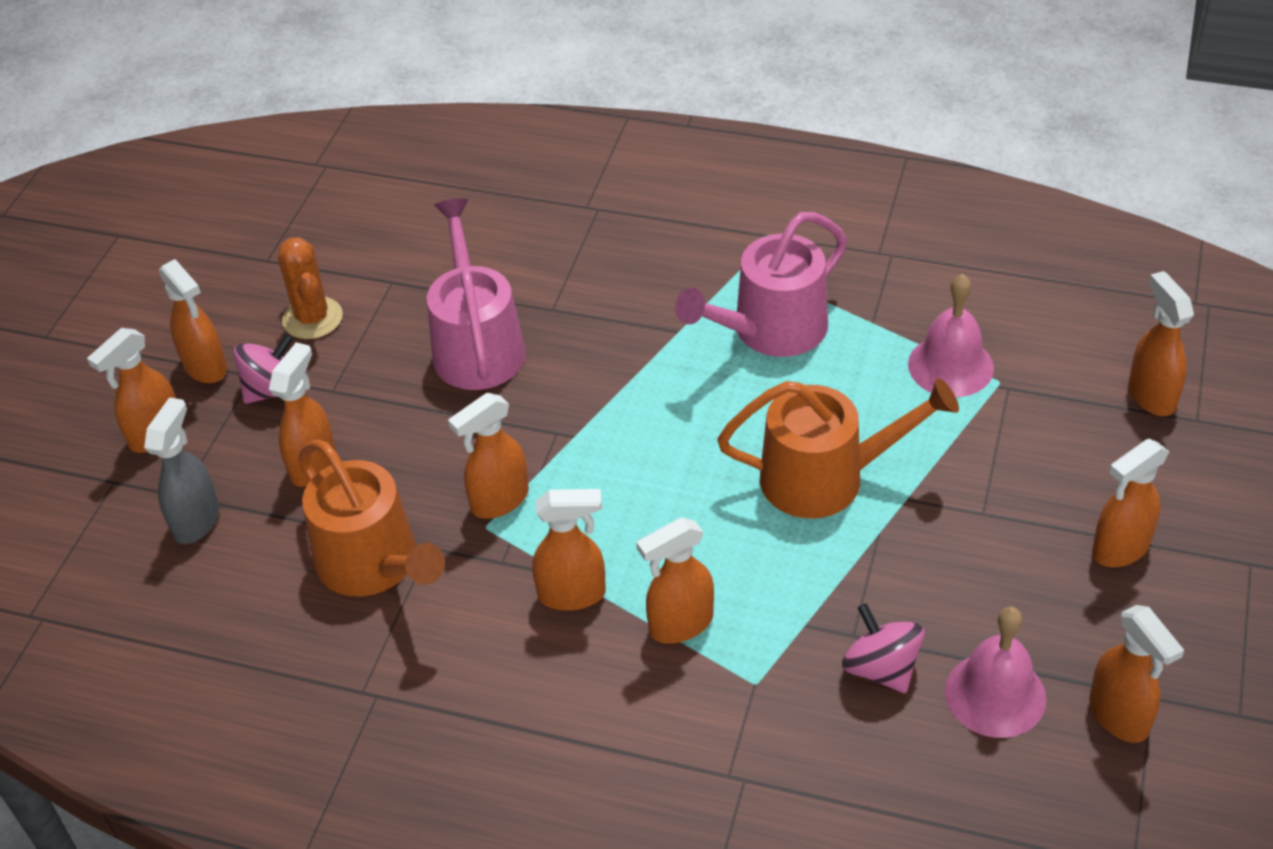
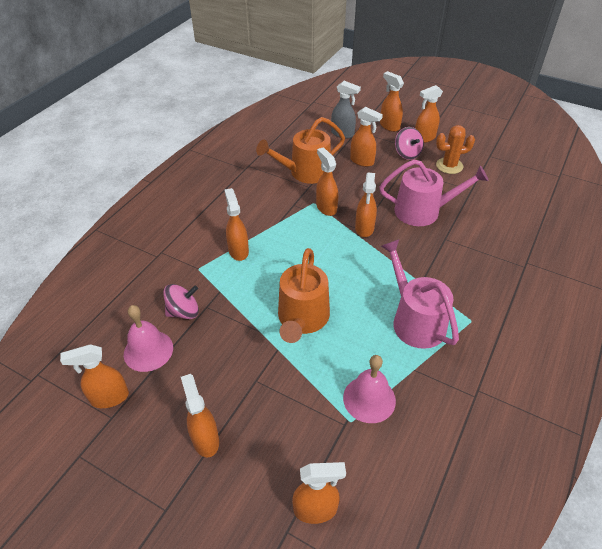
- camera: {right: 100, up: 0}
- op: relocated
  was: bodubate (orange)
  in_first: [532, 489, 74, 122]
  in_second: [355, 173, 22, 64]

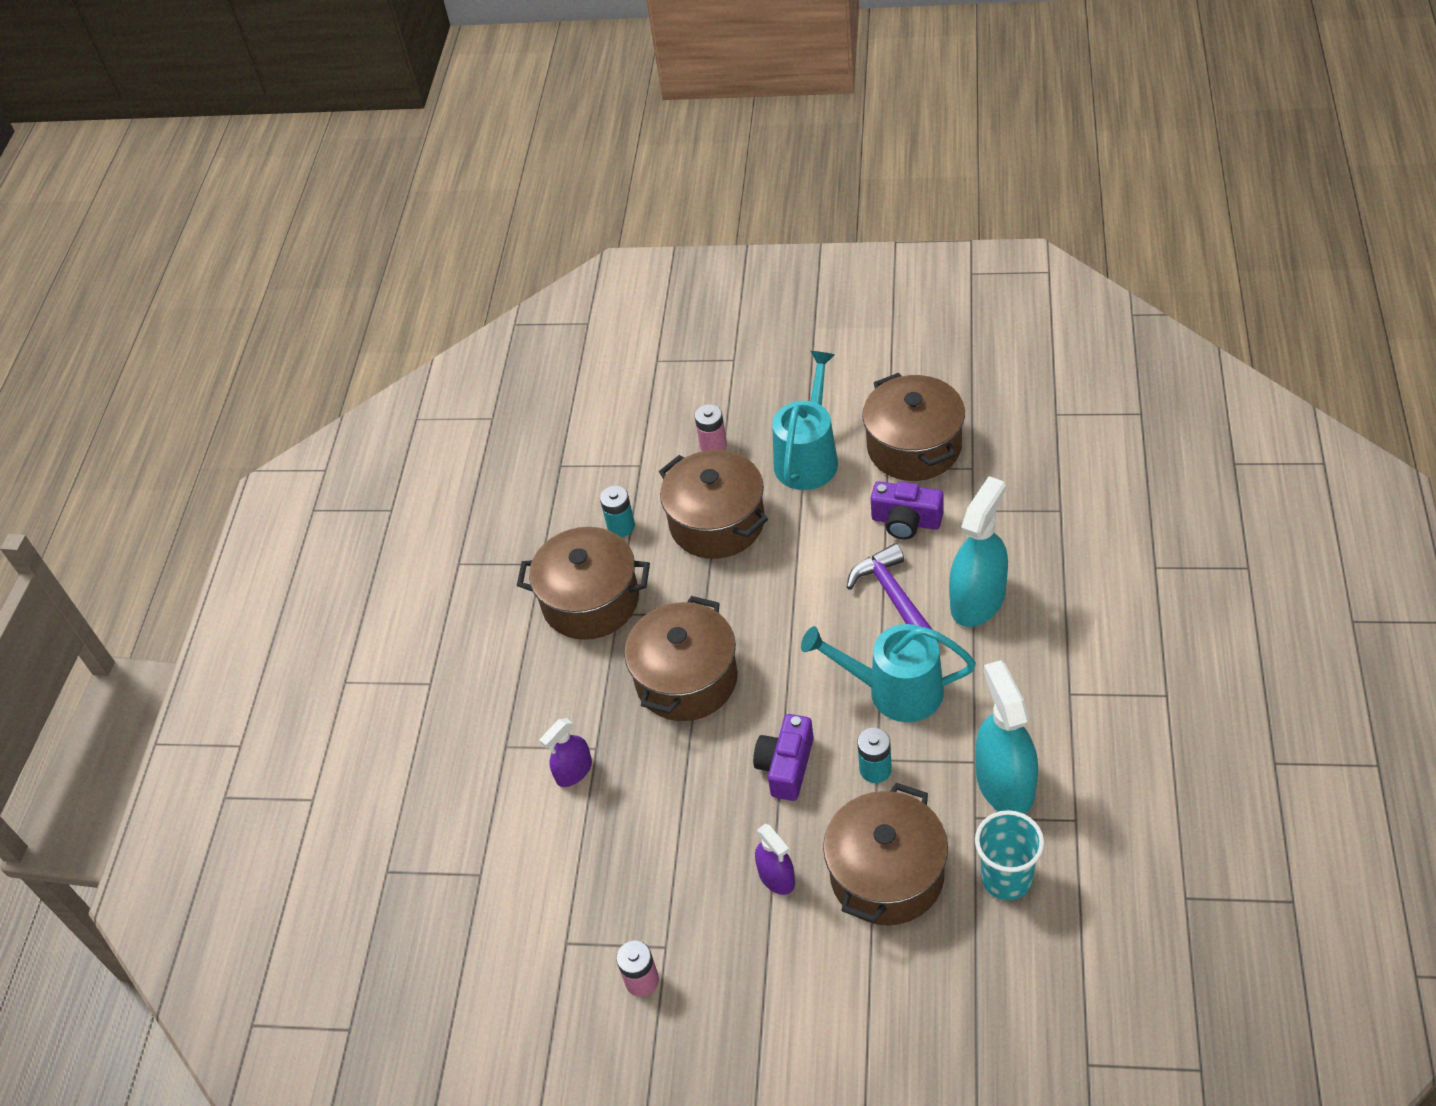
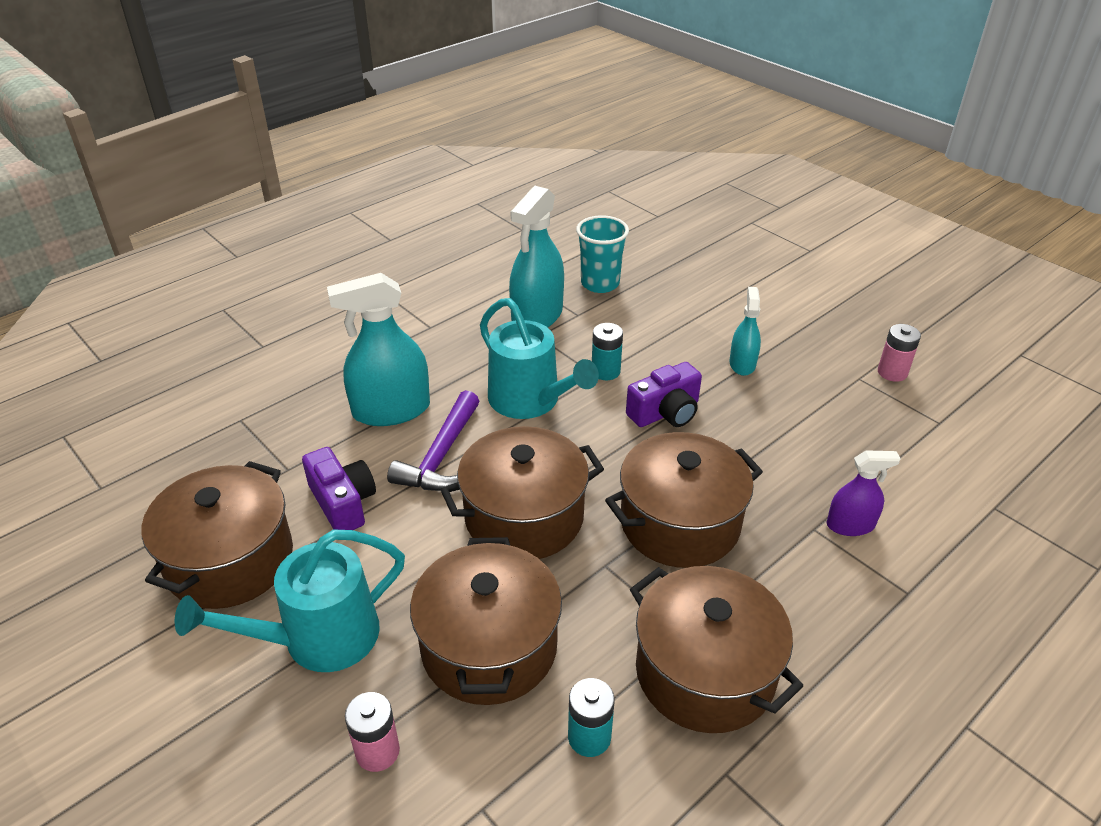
- camera: {right: -145, up: -10}
- op: relocated
  was: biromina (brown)
  in_first: [823, 783, 125, 142]
  in_second: [441, 426, 163, 133]
- op: colour
  was: bodubate (purple)
  now: bodubate (turquoise)
  in_first: [755, 824, 40, 71]
  in_second: [729, 287, 32, 89]

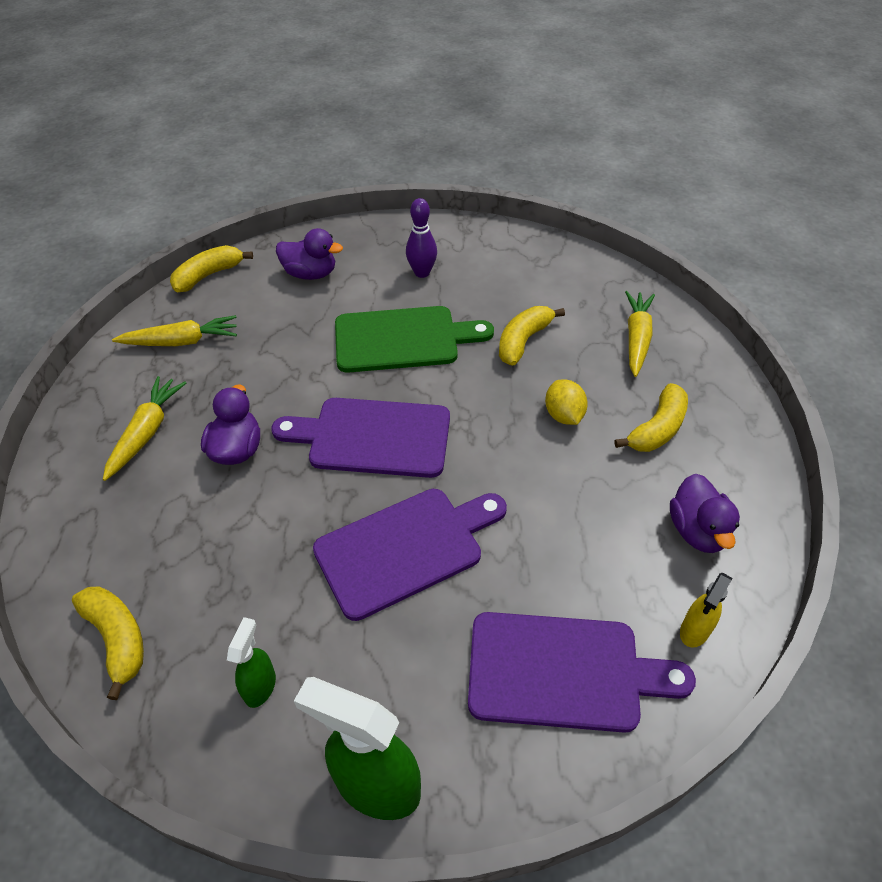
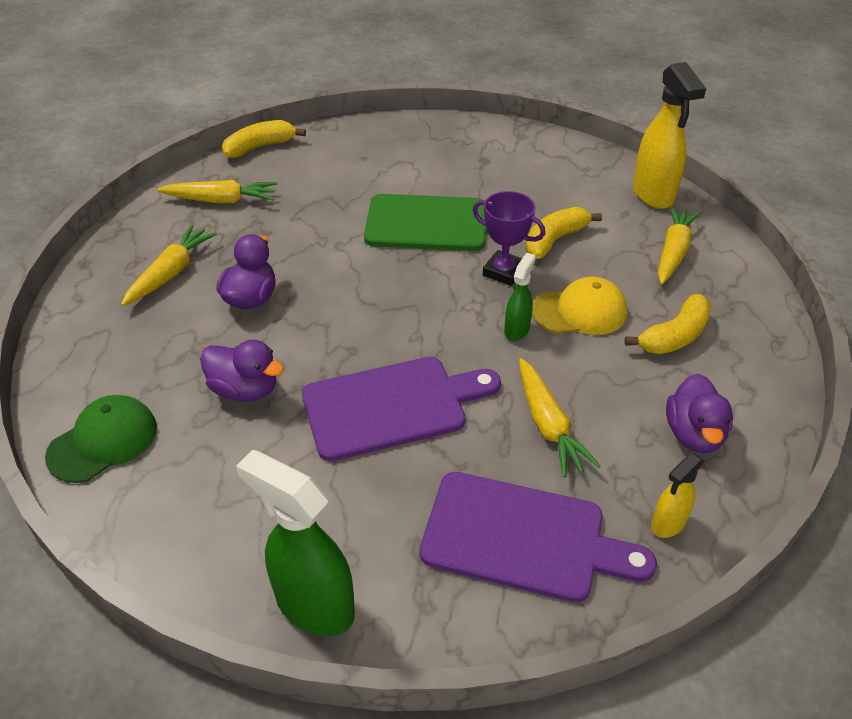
- camera: {right: 10, up: -5}
- op: exchanged
  was: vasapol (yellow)
  now: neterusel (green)
  in_first: [72, 586, 72, 114]
  in_second: [45, 395, 112, 88]
- op: relocated
  was: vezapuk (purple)
  in_first: [276, 228, 67, 52]
  in_second: [200, 340, 84, 62]
- op: appeared
  now: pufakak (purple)
  in_second: [473, 191, 72, 95]
- op: relocated
  was: bodubate (green)
  in_first: [227, 617, 49, 91]
  in_second: [504, 253, 32, 88]
- op: appeared
  now: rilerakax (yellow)
  in_second: [519, 358, 82, 120]
- op: exchanged
  was: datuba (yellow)
  now: neterusel (yellow)
  in_first: [545, 379, 43, 46]
  in_second: [532, 277, 96, 58]
- op: appeared
  now: bodubate (yellow)
  in_second: [633, 62, 73, 147]
- op: missing
  was: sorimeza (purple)
  in_first: [271, 398, 179, 80]
- op: missing
  was: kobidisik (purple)
  in_first: [406, 198, 31, 80]

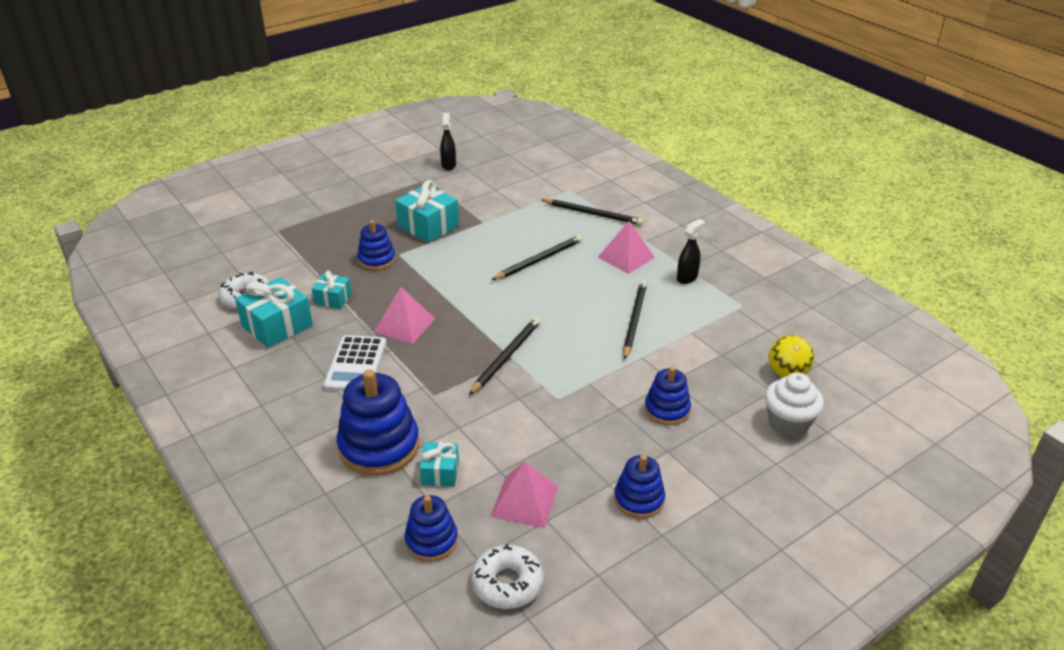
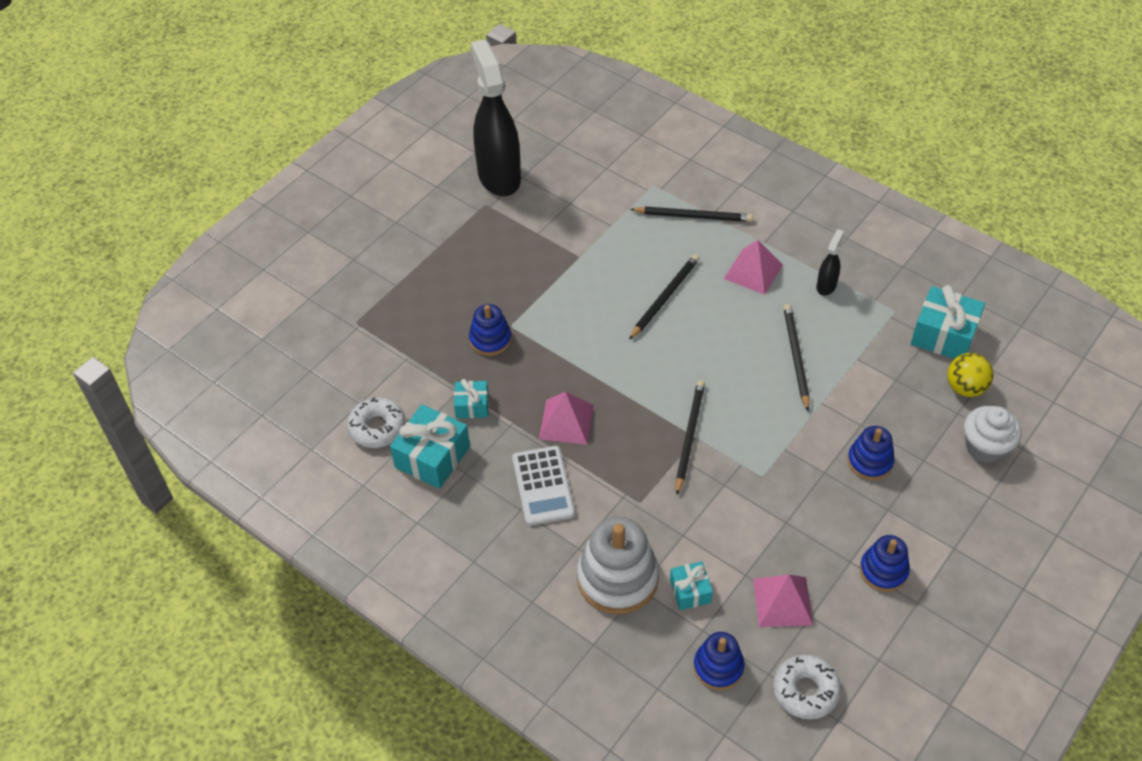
- camera: {right: -15, up: 15}
- op: size
  was: bodubate (black)
  in_first: [440, 113, 16, 58]
  in_second: [471, 39, 50, 157]
  ratio: 2.35
- op: colour
  was: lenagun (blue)
  now: lenagun (white)
  in_first: [337, 369, 82, 107]
  in_second: [577, 517, 82, 97]
- op: relocated
  was: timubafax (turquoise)
  in_first: [395, 180, 64, 63]
  in_second: [911, 285, 74, 74]

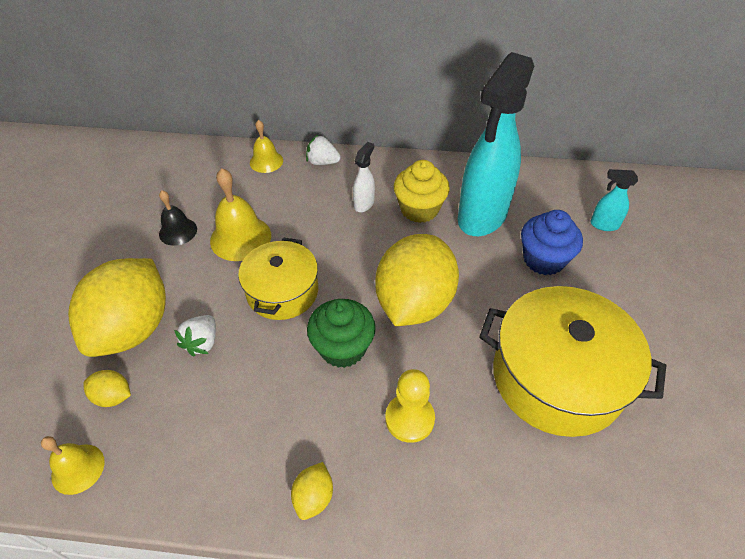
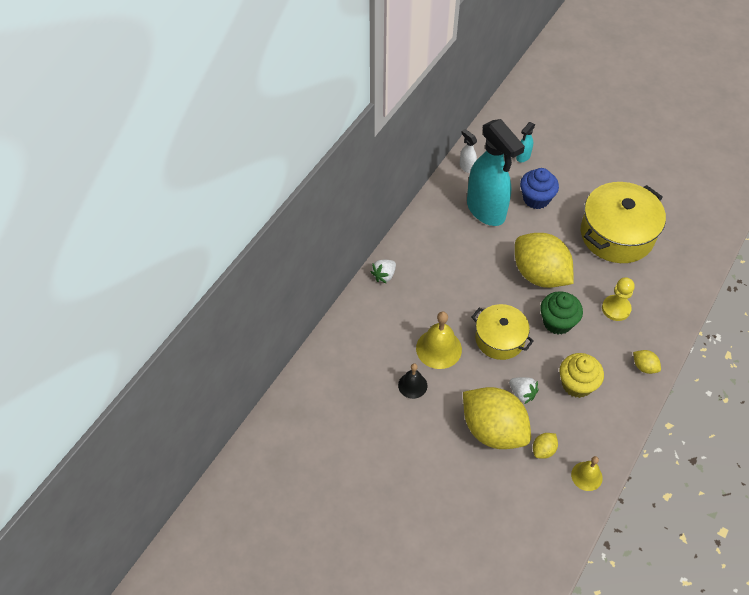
- camera: {right: -65, up: 5}
- op: relocated
  was: bodubate (white)
  in_first: [353, 142, 22, 70]
  in_second: [460, 129, 17, 44]
- op: relocated
  was: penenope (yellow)
  in_first: [394, 160, 56, 63]
  in_second: [559, 353, 45, 45]
- op: missing
  was: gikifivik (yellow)
  in_first: [250, 120, 33, 53]

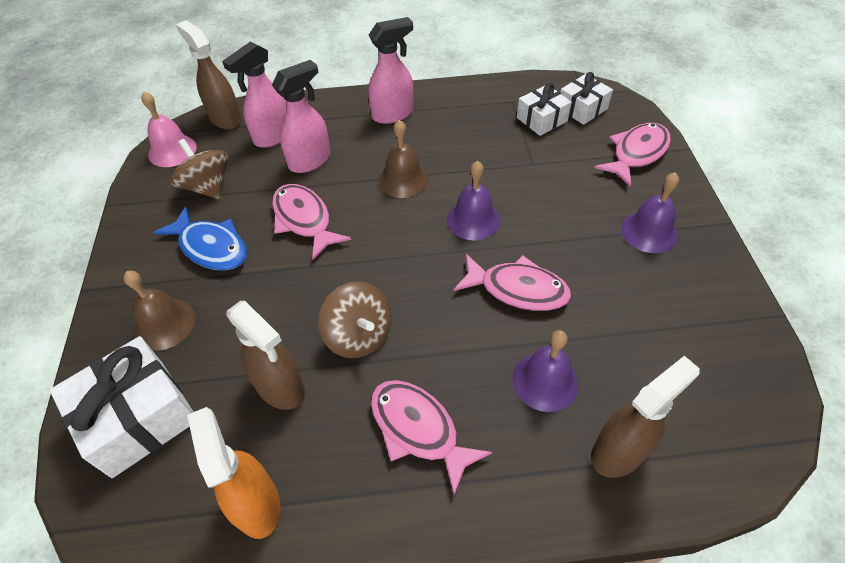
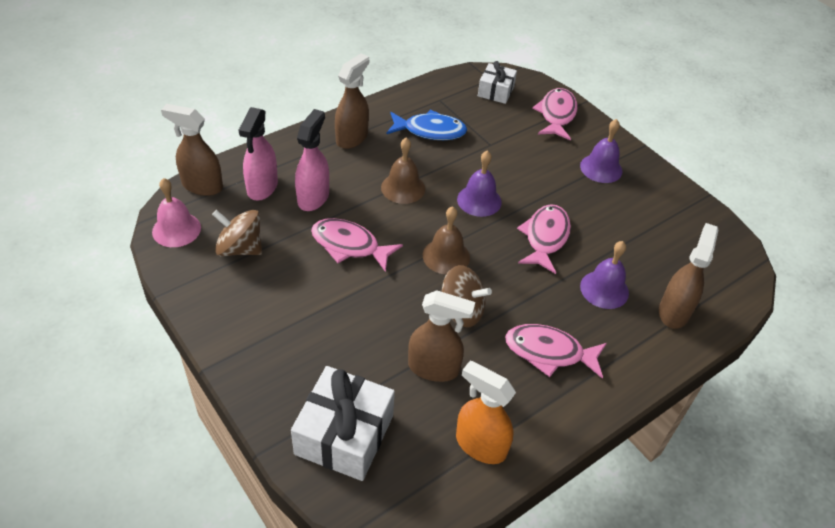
- camera: {right: -35, up: -5}
- op: colour
  was: bodubate (pink)
  now: bodubate (brown)
  in_first: [368, 17, 45, 107]
  in_second: [335, 53, 34, 96]
- op: relocated
  was: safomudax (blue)
  in_first: [153, 206, 94, 65]
  in_second: [386, 110, 81, 30]
- op: relocated
  was: gikifivik (brown)
  in_first: [123, 271, 72, 80]
  in_second: [423, 206, 47, 68]
- op: spun
  was: safomudax (pink)
  in_first: [453, 254, 118, 57]
  in_second: [517, 204, 54, 70]
  clockwise: -60
- op: missing
  was: timubafax (white)
  in_first: [517, 83, 55, 53]

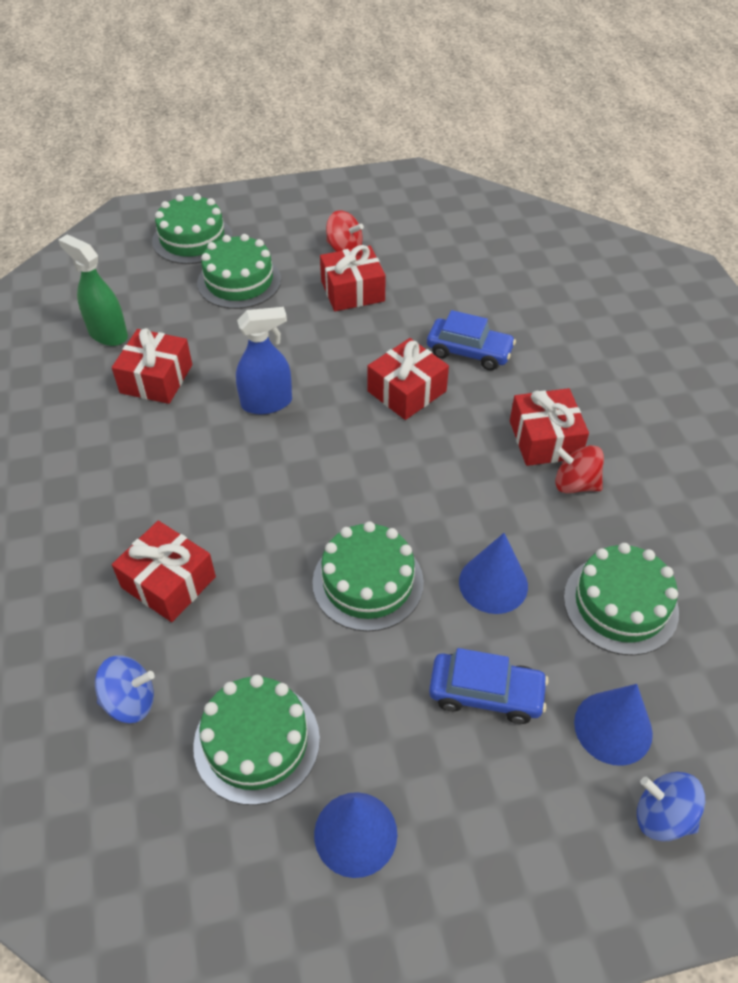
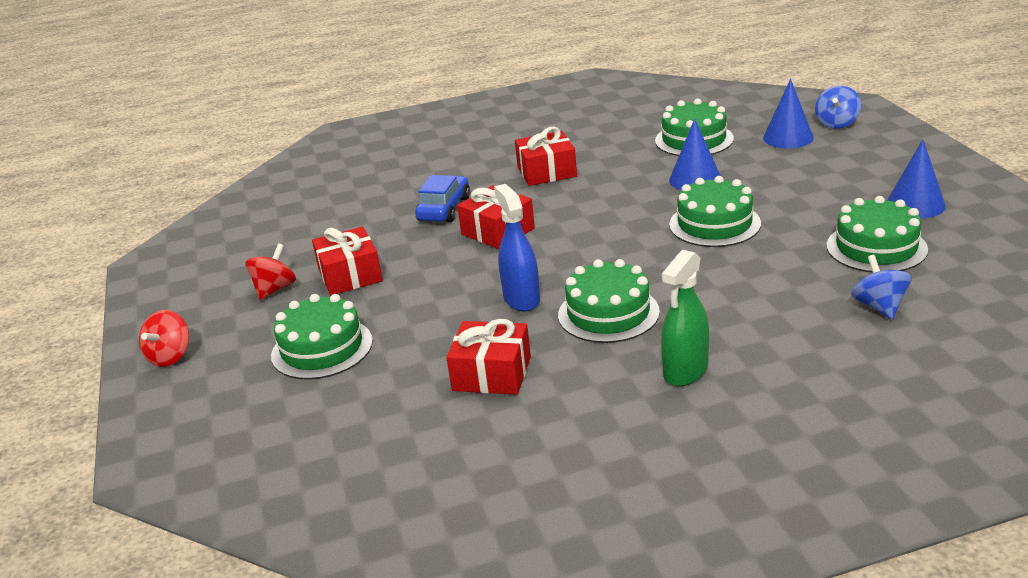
- camera: {right: -90, up: -20}
- op: relocated
  was: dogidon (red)
  in_first: [555, 445, 49, 48]
  in_second: [139, 310, 50, 57]
- op: relocated
  was: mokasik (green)
  in_first: [152, 193, 80, 71]
  in_second: [558, 259, 102, 84]
- op: relocated
  was: bodubate (green)
  in_first: [58, 235, 70, 111]
  in_second: [661, 250, 48, 136]
- op: missing
  was: timubafax (red)
  in_first: [112, 521, 104, 101]
- op: missing
  was: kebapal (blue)
  in_first: [429, 648, 120, 76]

